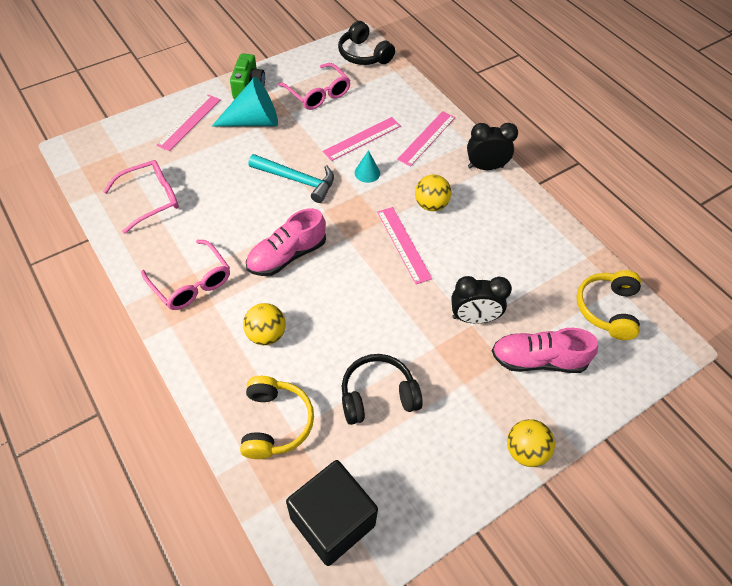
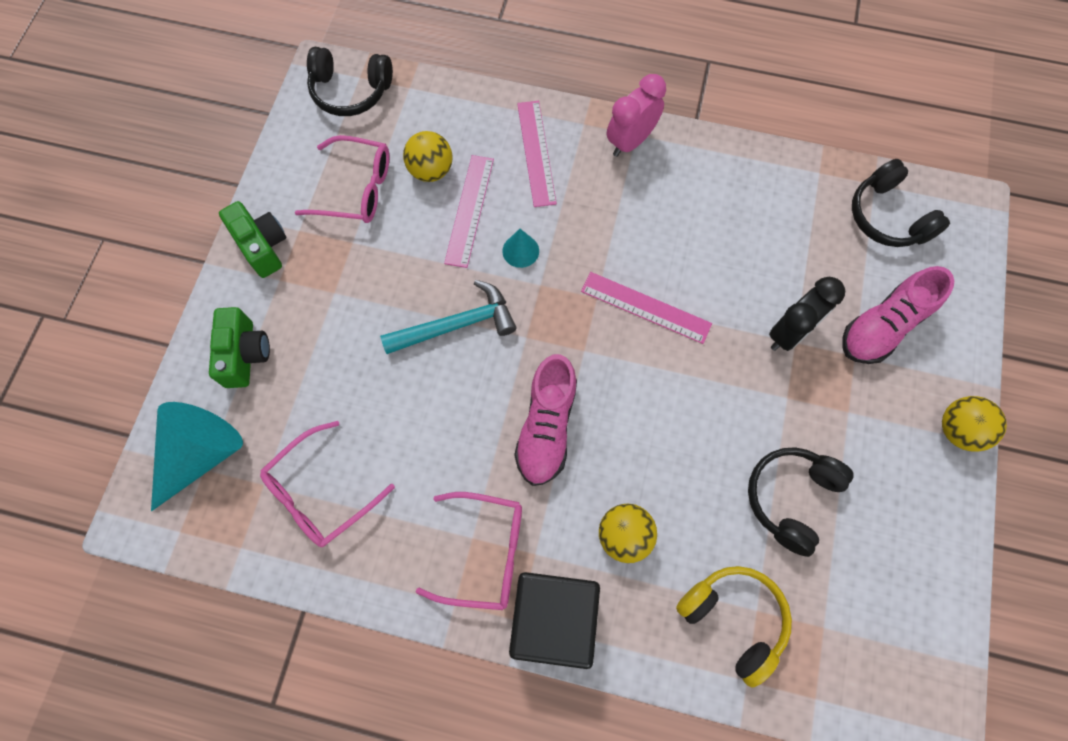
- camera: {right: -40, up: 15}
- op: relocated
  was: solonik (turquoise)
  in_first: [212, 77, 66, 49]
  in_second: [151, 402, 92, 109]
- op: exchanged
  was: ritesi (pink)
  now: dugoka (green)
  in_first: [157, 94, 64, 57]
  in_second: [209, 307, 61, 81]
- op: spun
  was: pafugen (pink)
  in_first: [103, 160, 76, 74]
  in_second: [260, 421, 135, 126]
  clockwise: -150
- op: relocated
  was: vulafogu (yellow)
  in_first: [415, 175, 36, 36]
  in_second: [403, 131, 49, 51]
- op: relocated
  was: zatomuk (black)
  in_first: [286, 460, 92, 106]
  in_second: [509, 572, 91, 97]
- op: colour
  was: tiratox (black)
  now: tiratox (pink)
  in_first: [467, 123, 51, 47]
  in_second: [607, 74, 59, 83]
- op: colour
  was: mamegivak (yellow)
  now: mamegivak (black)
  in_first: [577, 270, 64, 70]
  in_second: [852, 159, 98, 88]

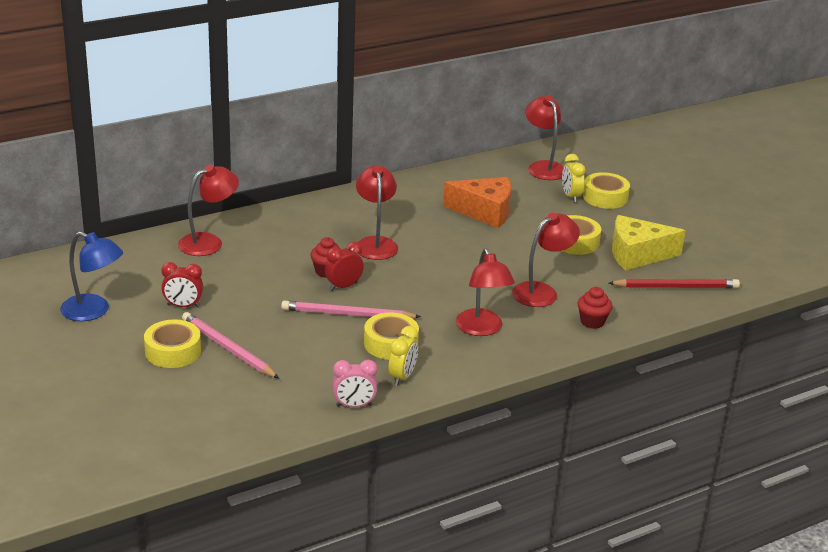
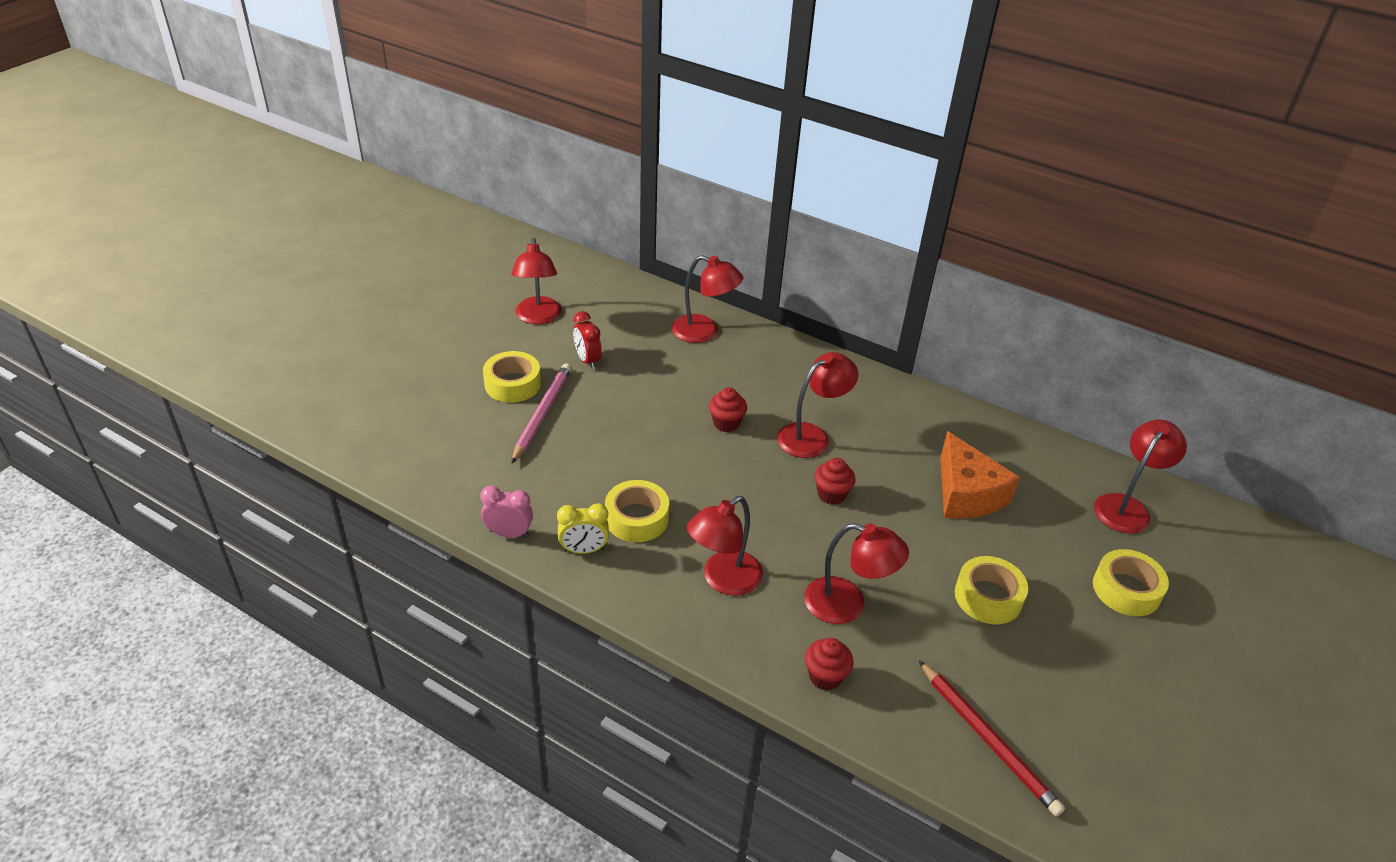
- camera: {right: 60, up: 10}
- op: spun
  was: tiratox (pink)
  in_first: [332, 360, 46, 47]
  in_second: [480, 486, 53, 52]
  clockwise: 135
- op: colour
  was: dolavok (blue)
  now: dolavok (red)
  in_first: [60, 232, 63, 89]
  in_second: [511, 238, 51, 86]
- op: appeared
  now: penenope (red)
  in_second: [814, 458, 42, 47]
- op: missing
  was: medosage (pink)
  in_first: [281, 301, 140, 18]
- op: missing
  was: tiratox (red)
  in_first: [325, 242, 39, 49]
- op: missing
  was: tiratox (yellow)
  in_first: [562, 154, 24, 49]
- op: missing
  was: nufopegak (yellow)
  in_first: [612, 215, 74, 56]

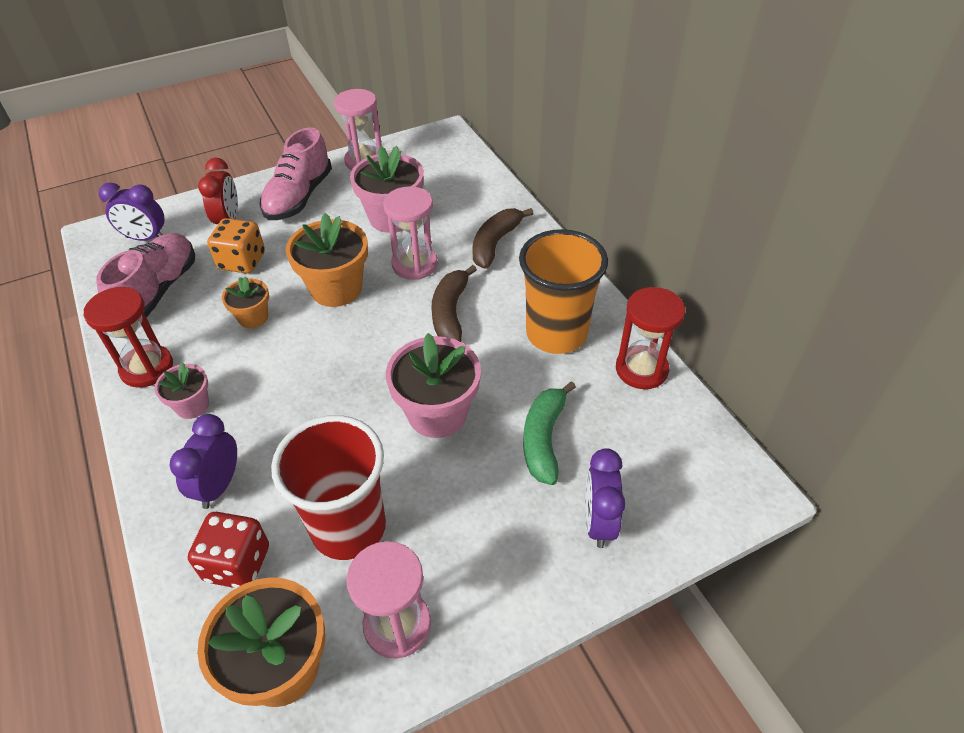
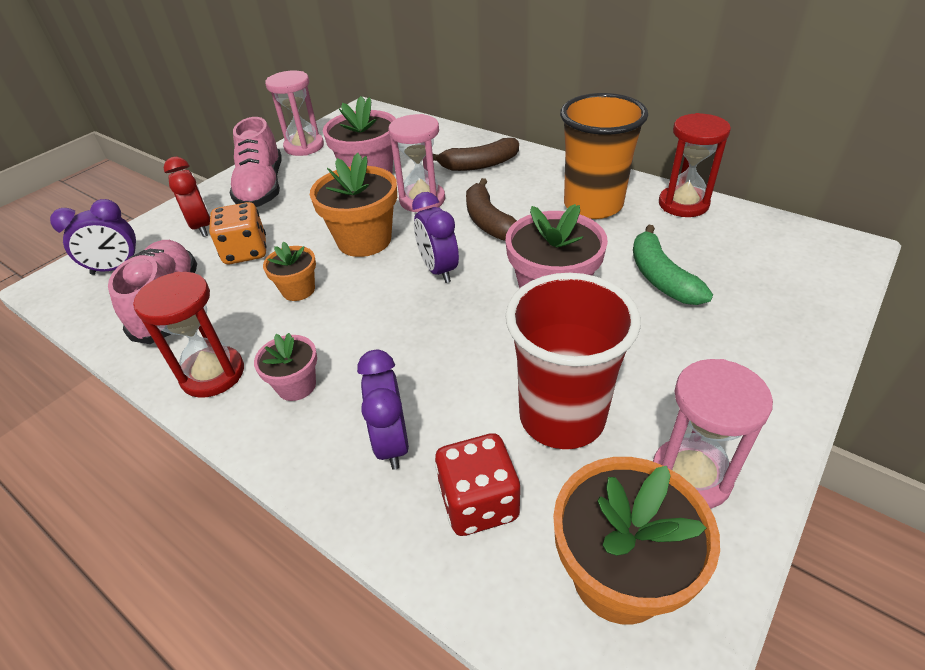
- camera: {right: -25, up: -5}
- op: relocated
  was: tiratox (purple)
  in_first: [585, 448, 41, 100]
  in_second: [412, 192, 47, 91]
- op: spun
  was: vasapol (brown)
  in_first: [473, 208, 61, 61]
  in_second: [433, 138, 86, 33]
  clockwise: -105

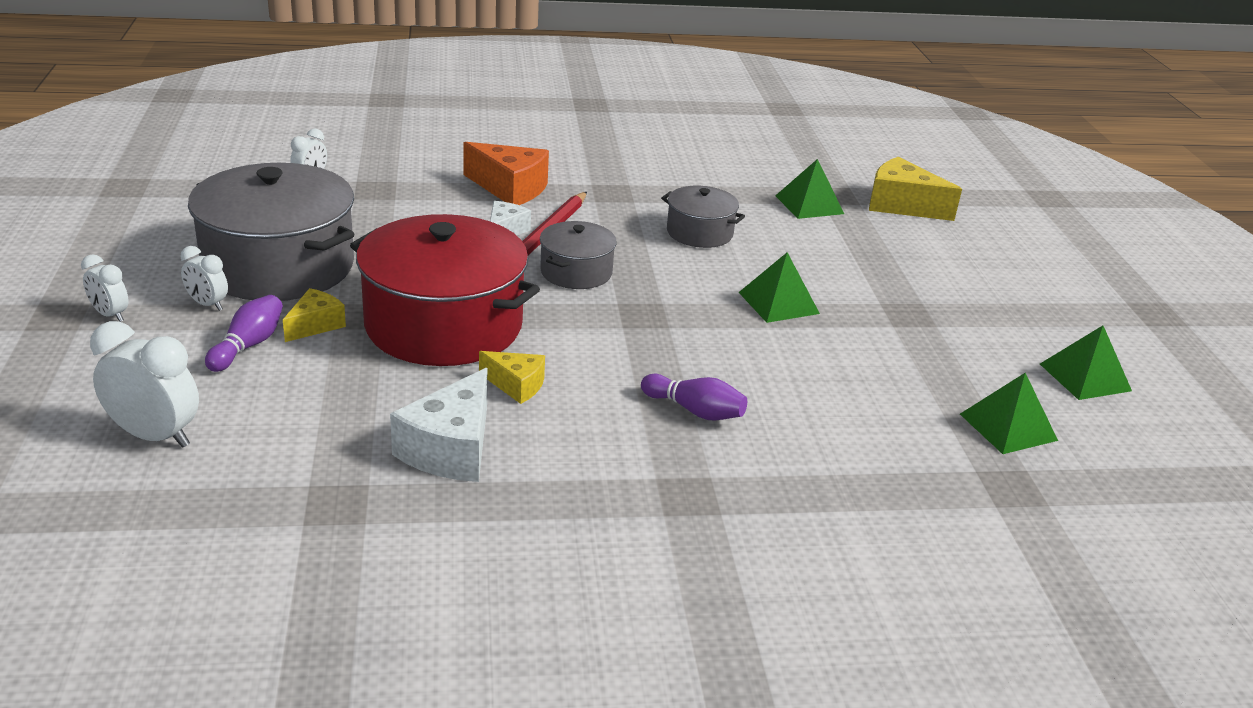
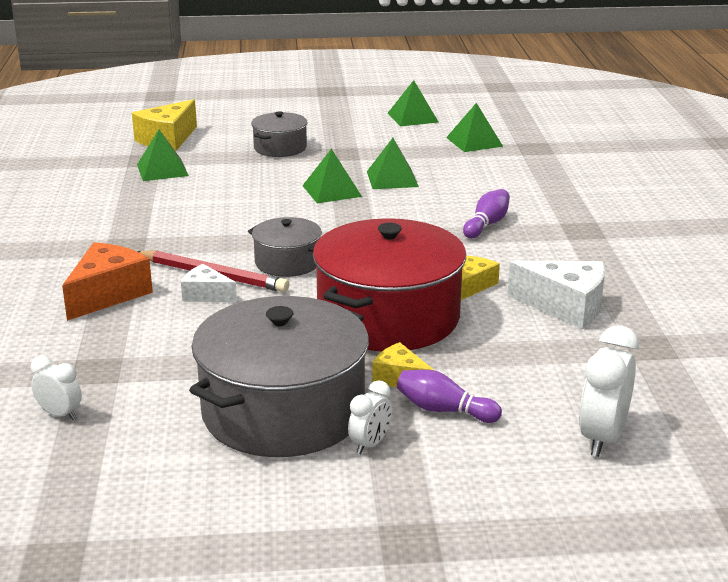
- camera: {right: -85, up: -5}
- op: relocated
  was: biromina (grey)
  in_first: [661, 186, 84, 62]
  in_second: [251, 111, 57, 46]
- op: appeared
  now: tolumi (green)
  in_second: [367, 138, 52, 51]
- op: missing
  was: tiratox (white)
  in_first: [81, 254, 47, 68]

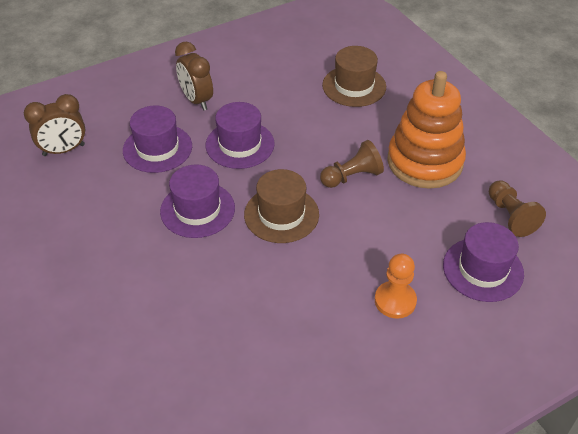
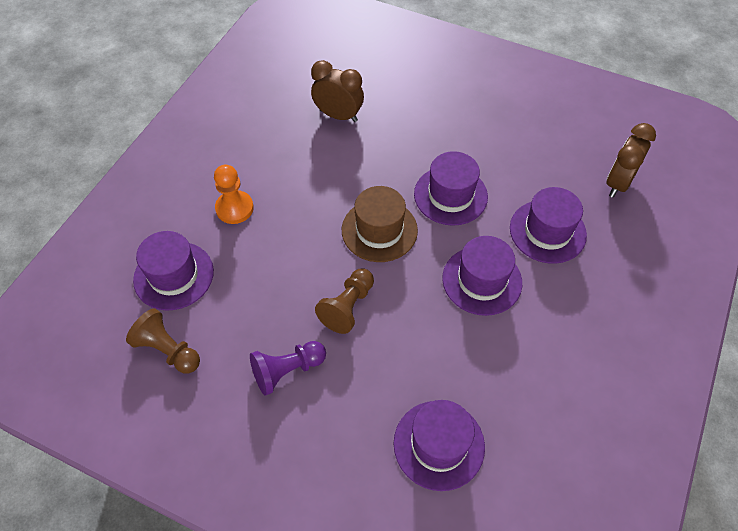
- camera: {right: 145, up: 10}
- op: exchanged
  was: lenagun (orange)
  now: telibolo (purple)
  in_first: [387, 71, 79, 118]
  in_second: [250, 341, 76, 55]
- op: relocated
  was: tiratox (brown)
  in_first: [175, 41, 38, 70]
  in_second: [311, 60, 53, 62]
- op: colour
  was: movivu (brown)
  now: movivu (purple)
  in_first: [322, 46, 64, 61]
  in_second: [394, 400, 91, 91]

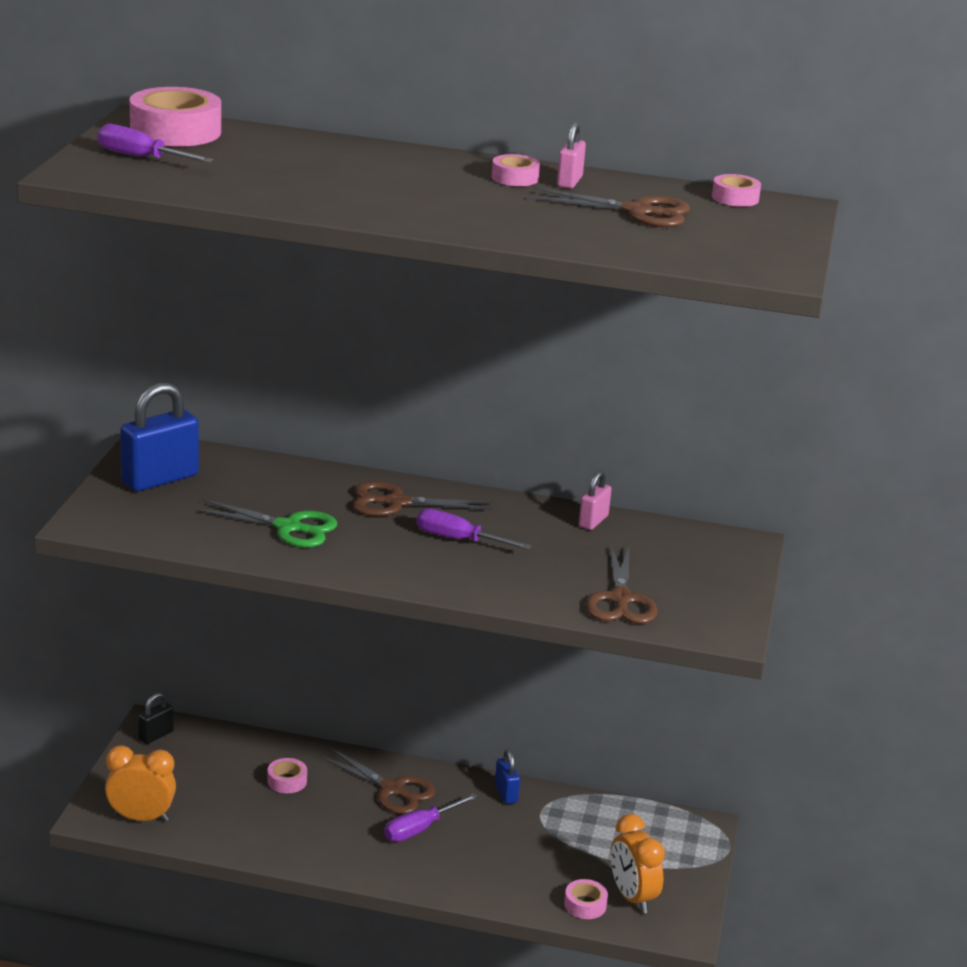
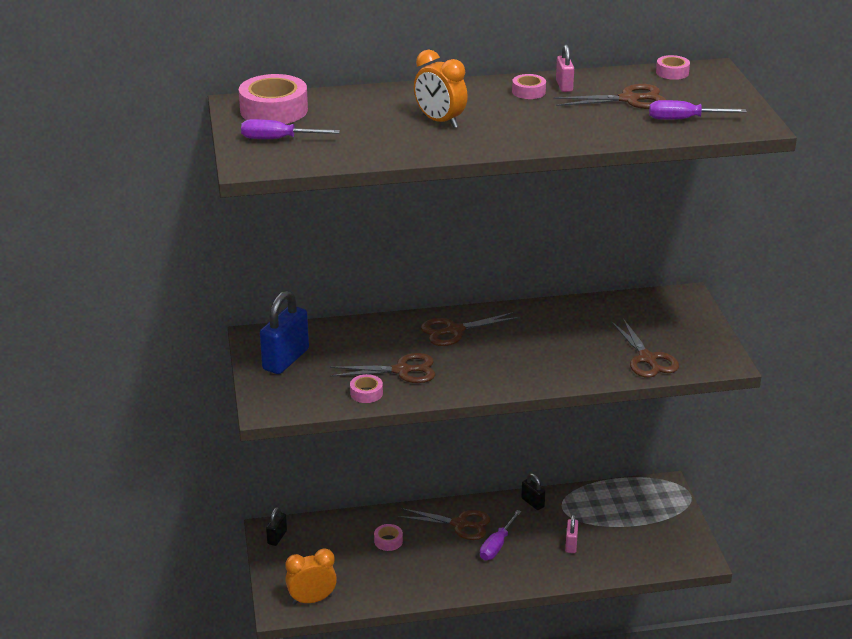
- camera: {right: -20, up: 5}
- op: colour
  was: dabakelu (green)
  now: dabakelu (brown)
  in_first: [194, 499, 143, 48]
  in_second: [330, 353, 105, 30]
- op: relocated
  was: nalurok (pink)
  in_first: [564, 879, 44, 40]
  in_second: [350, 374, 33, 29]
- op: relocated
  was: tiratox (orange)
  in_first: [611, 814, 54, 100]
  in_second: [414, 50, 54, 78]
- op: colour
  was: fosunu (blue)
  now: fosunu (black)
  in_first: [495, 749, 25, 55]
  in_second: [521, 473, 24, 37]
- op: relocated
  was: fosunu (pink)
  in_first: [579, 471, 32, 59]
  in_second: [565, 514, 13, 39]
- op: relocated
  was: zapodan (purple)
  in_first: [417, 508, 115, 42]
  in_second: [649, 100, 97, 20]

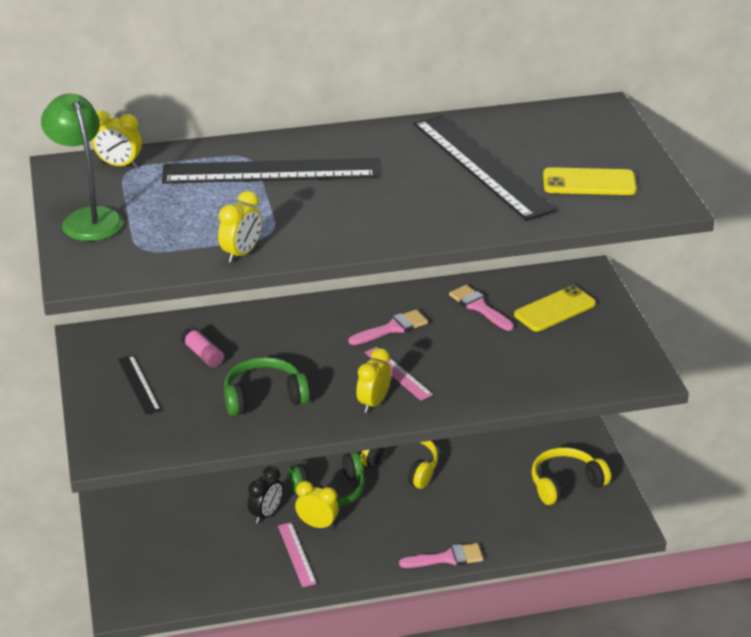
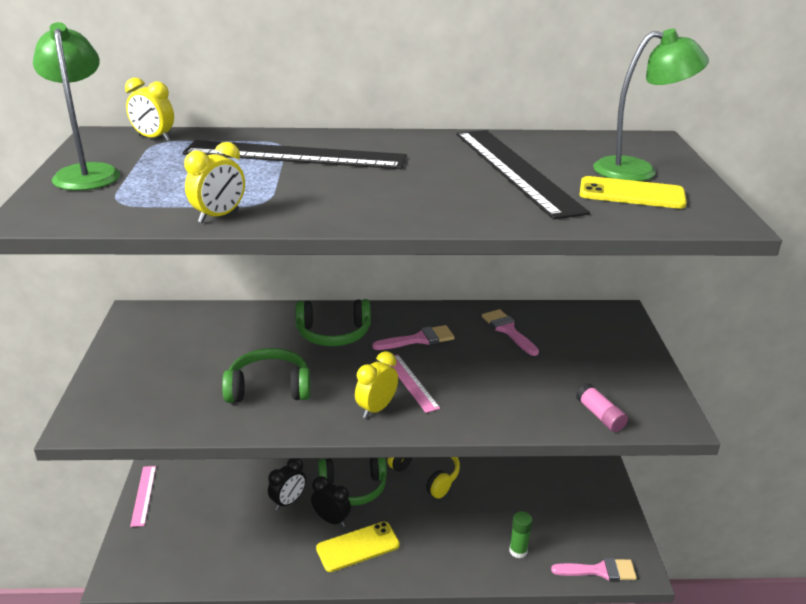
- camera: {right: 10, up: -5}
- op: relocated
  was: ritesi (pink)
  in_first: [278, 522, 39, 65]
  in_second: [130, 466, 26, 61]
- op: appeared
  now: mamegivak (green)
  in_second: [295, 299, 76, 47]
- op: colour
  was: tiratox (yellow)
  now: tiratox (black)
  in_first: [295, 481, 44, 49]
  in_second: [311, 476, 40, 51]
- op: relocated
  was: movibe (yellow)
  in_first: [514, 286, 82, 46]
  in_second: [316, 522, 84, 50]
- op: appeared
  now: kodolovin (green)
  in_second: [509, 511, 24, 47]
- op: relocated
  was: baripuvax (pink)
  in_first: [399, 543, 84, 25]
  in_second: [551, 558, 86, 23]
- op: relocated
  was: kodolovin (pink)
  in_first: [181, 327, 43, 40]
  in_second: [576, 384, 52, 48]
- op: appeared
  now: dolavok (green)
  in_second: [593, 29, 116, 152]
- op: missing
  was: ritesi (black)
  in_first: [118, 355, 43, 59]
- op: missing
  was: mamegivak (yellow)
  in_first: [531, 447, 80, 58]

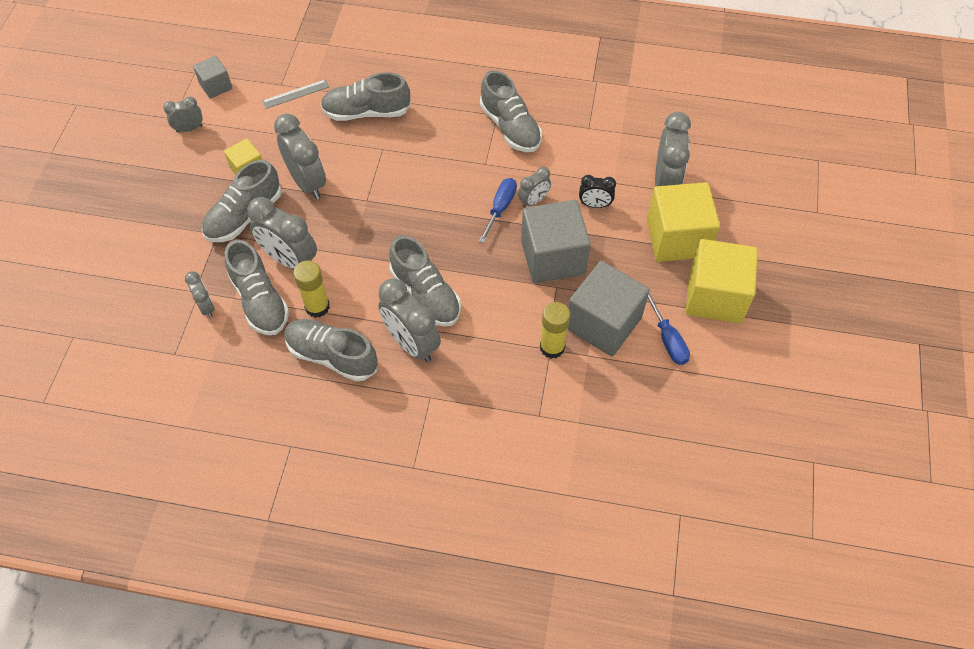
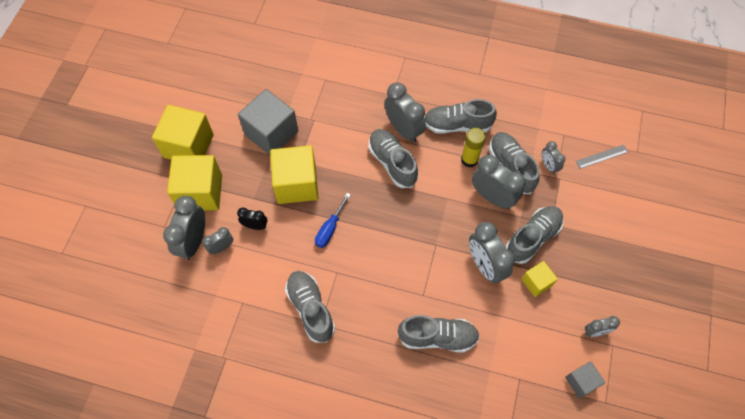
- camera: {right: -175, up: 5}
- op: relocated
  was: tiratox (grey)
  in_first: [518, 167, 33, 41]
  in_second: [203, 227, 30, 27]
- op: colour
  was: zatomuk (grey)
  now: zatomuk (yellow)
  in_first: [521, 200, 70, 83]
  in_second: [270, 145, 48, 59]
- op: spun
  was: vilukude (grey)
  in_first: [284, 319, 93, 63]
  in_second: [424, 99, 73, 35]
  clockwise: 150
- op: relocated
  was: ritesi (grey)
  in_first: [262, 79, 67, 30]
  in_second: [576, 145, 52, 24]
- op: missing
  was: kodolovin (yellow)
  in_first: [540, 302, 30, 57]
- op: missing
  was: zapodan (blue)
  in_first: [648, 292, 42, 73]

